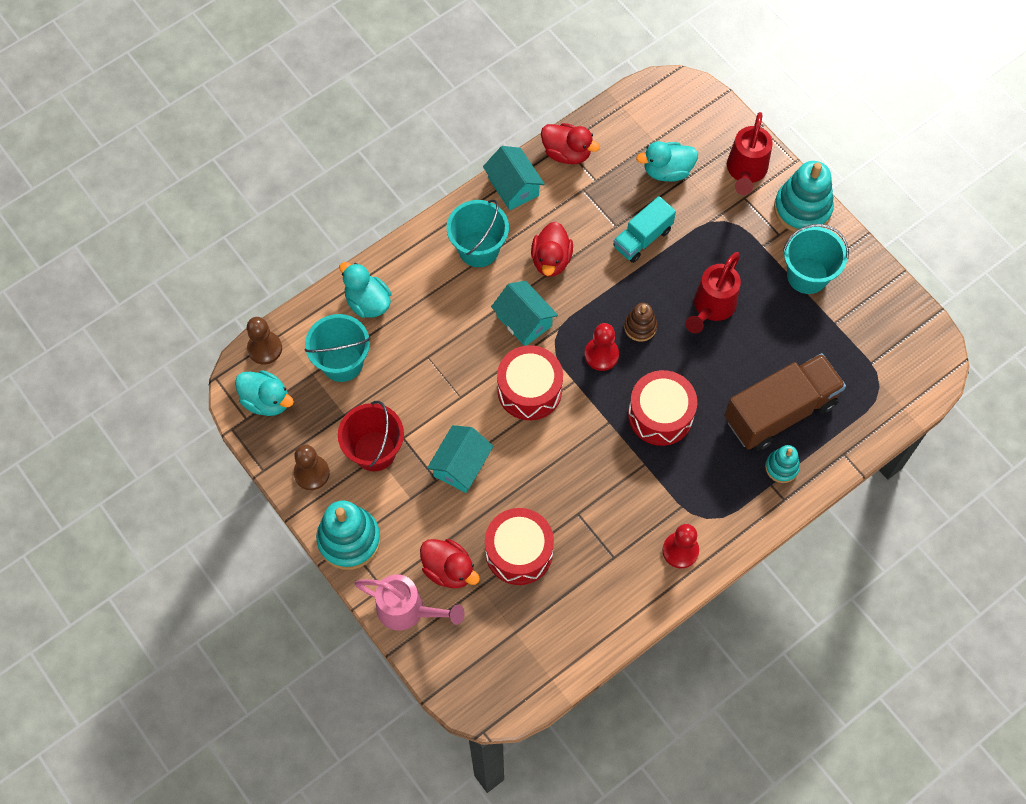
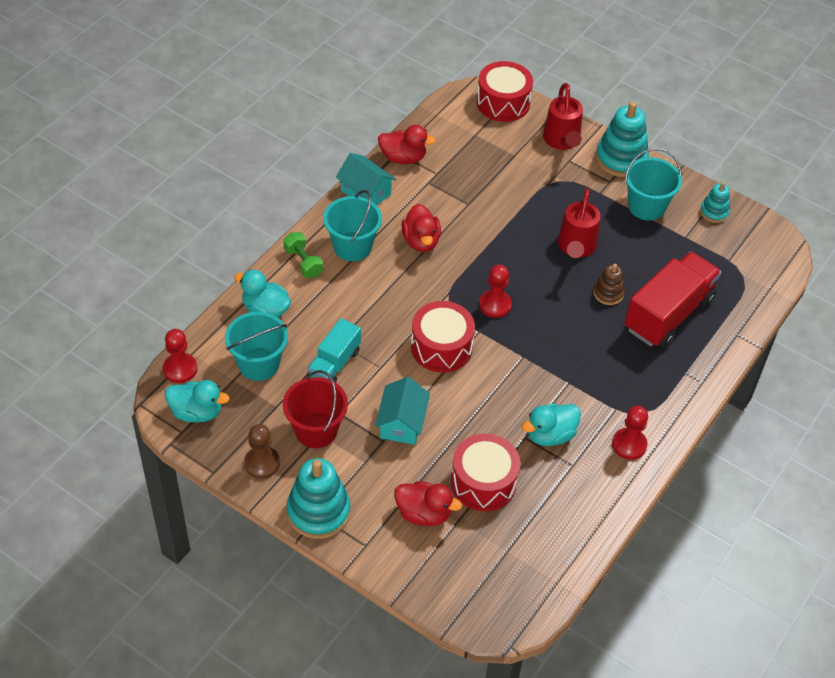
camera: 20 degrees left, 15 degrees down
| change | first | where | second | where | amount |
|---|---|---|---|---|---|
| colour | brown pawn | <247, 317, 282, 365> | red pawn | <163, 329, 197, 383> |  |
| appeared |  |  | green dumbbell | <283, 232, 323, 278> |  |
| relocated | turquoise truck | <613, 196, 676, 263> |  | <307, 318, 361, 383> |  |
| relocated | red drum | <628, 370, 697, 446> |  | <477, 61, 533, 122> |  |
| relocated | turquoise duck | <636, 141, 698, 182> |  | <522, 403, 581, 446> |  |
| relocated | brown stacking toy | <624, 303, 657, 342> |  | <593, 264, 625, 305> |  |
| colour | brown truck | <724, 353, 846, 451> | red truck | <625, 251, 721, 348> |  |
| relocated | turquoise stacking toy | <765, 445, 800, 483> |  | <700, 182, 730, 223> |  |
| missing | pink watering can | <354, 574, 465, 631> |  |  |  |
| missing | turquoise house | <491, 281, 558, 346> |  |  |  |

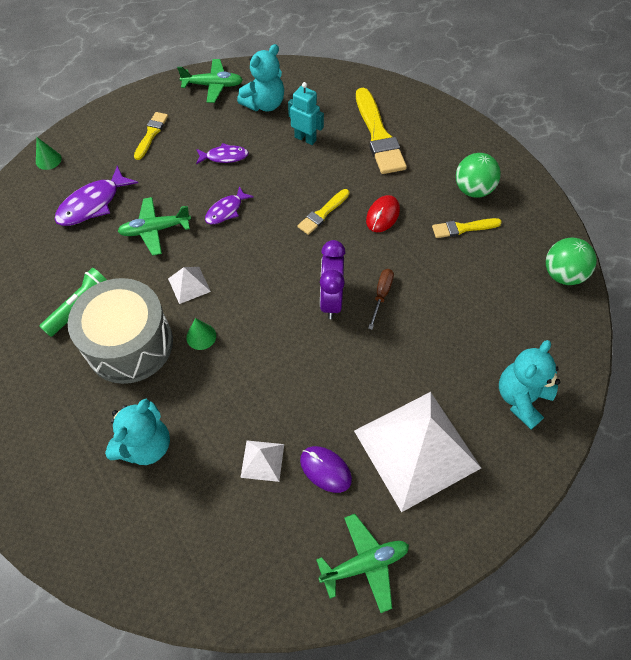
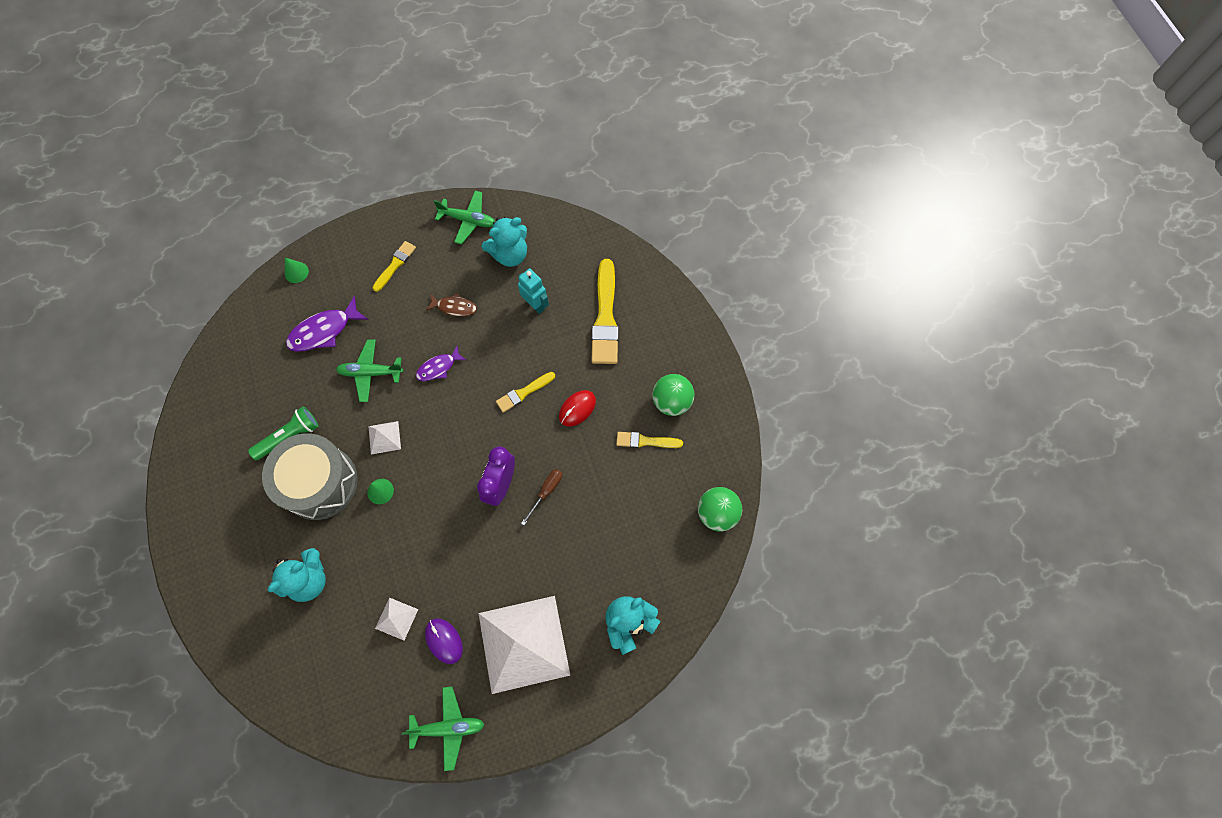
camera: 15 degrees right, 10 degrees up
| change | first | where | second | where | amount |
|---|---|---|---|---|---|
| colour | purple fish | <196, 143, 249, 164> | brown fish | <426, 293, 477, 317> |  |

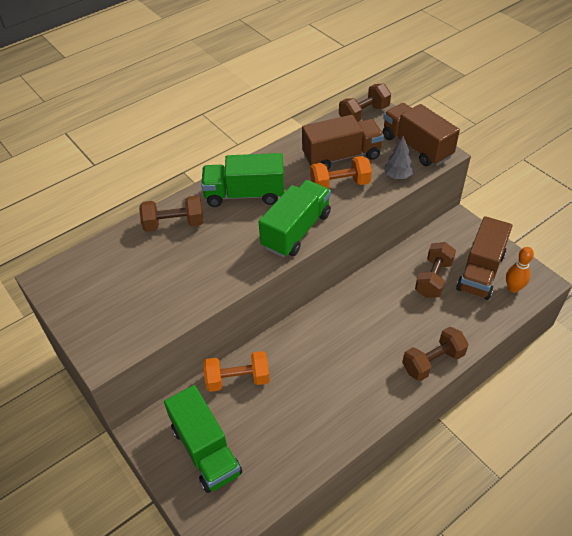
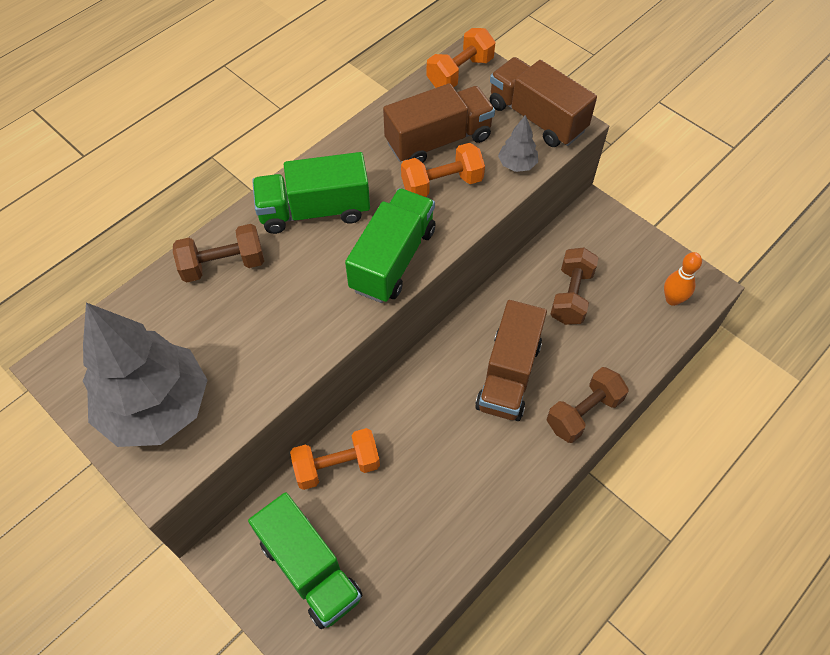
camera: 10 degrees left, 10 degrees up
| change | first | where | second | where | amount |
|---|---|---|---|---|---|
| appeared |  |  | grey tree | <83, 303, 207, 447> |  |
| colour | brown dumbbell | <339, 84, 391, 122> | orange dumbbell | <426, 28, 495, 88> |  |
| relocated | brown truck | <456, 216, 512, 300> |  | <475, 300, 547, 421> |  |

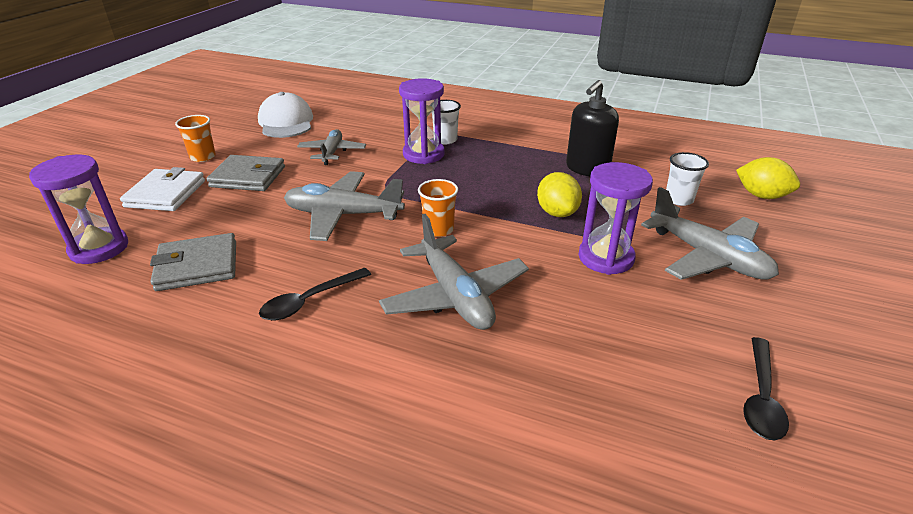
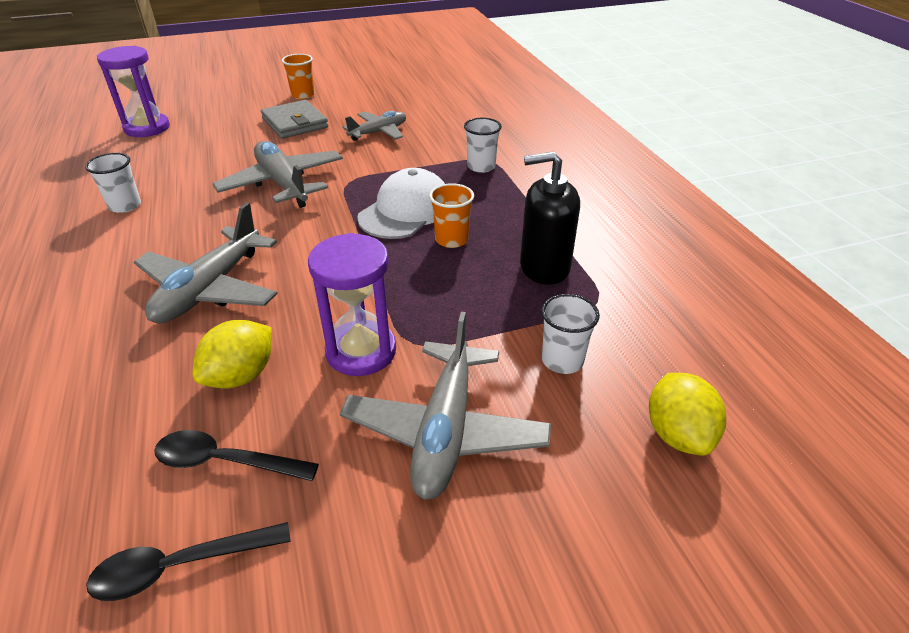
camera: 50 degrees right, 5 degrees up
| change | first | where | second | where | amount |
|---|---|---|---|---|---|
| appeared |  |  | white cup | <85, 153, 141, 213> |  |
| relocated | black spoon | <259, 268, 371, 321> |  | <154, 430, 319, 481> |  |
| relocated | yellow lemon | <537, 172, 582, 217> |  | <193, 320, 272, 388> |  |
| relocated | white cap | <258, 92, 313, 138> |  | <357, 168, 445, 239> |  |
| relocated | orange cup | <418, 179, 458, 237> |  | <429, 183, 474, 248> |  |
| missing | white wallet | <120, 167, 205, 211> |  |  |  |
| missing | grey wallet | <150, 233, 236, 291> |  |  |  |
| missing | purple hourglass | <399, 78, 445, 164> |  |  |  |

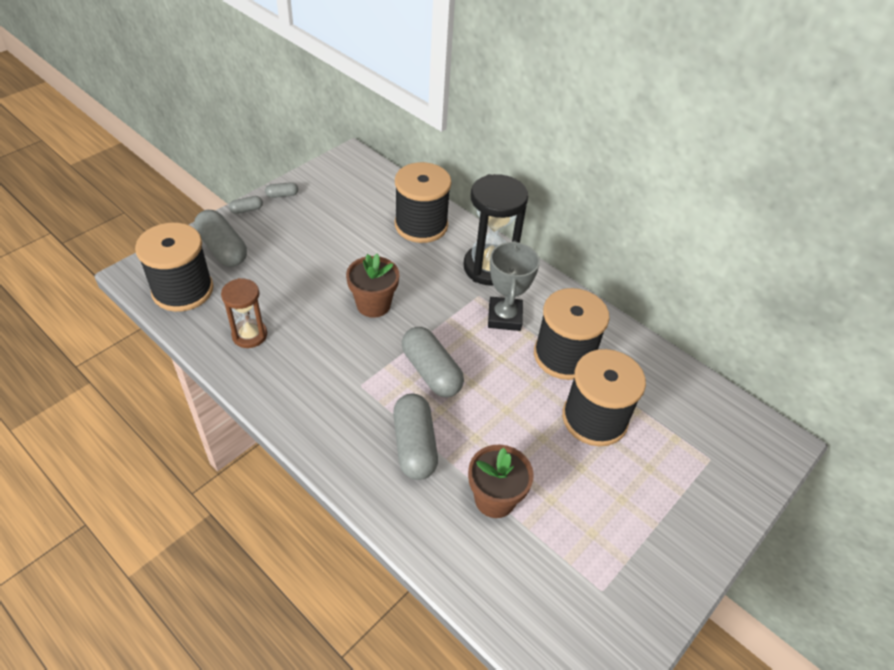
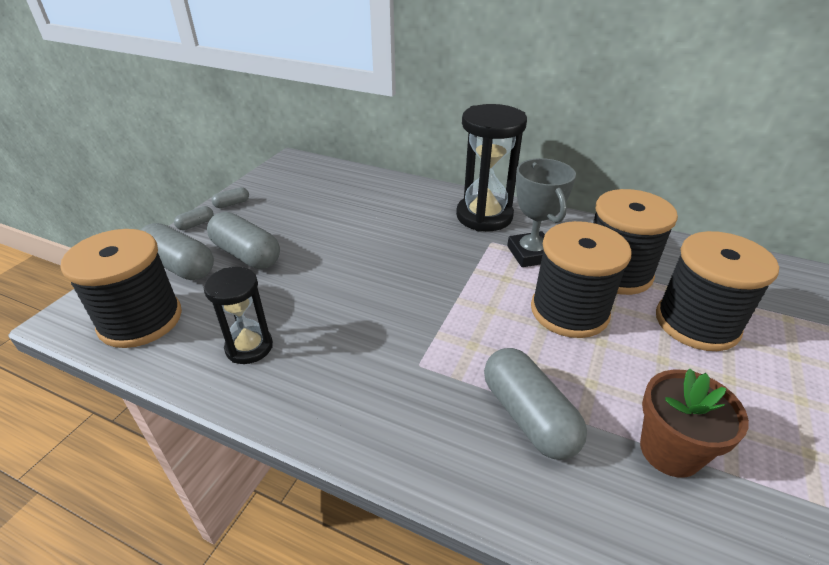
camera: 15 degrees left, 10 degrees down
| change | first | where | second | where | amount |
|---|---|---|---|---|---|
| colour | brown hourglass | <221, 278, 267, 348> | black hourglass | <204, 267, 273, 364> |  |
| relocated | grey capsule | <402, 327, 464, 397> |  | <207, 212, 280, 269> |  |
| relocated | black spool | <395, 162, 452, 243> |  | <531, 221, 632, 338> |  |
| missing | brown flower pot | <346, 254, 399, 318> |  |  |  |

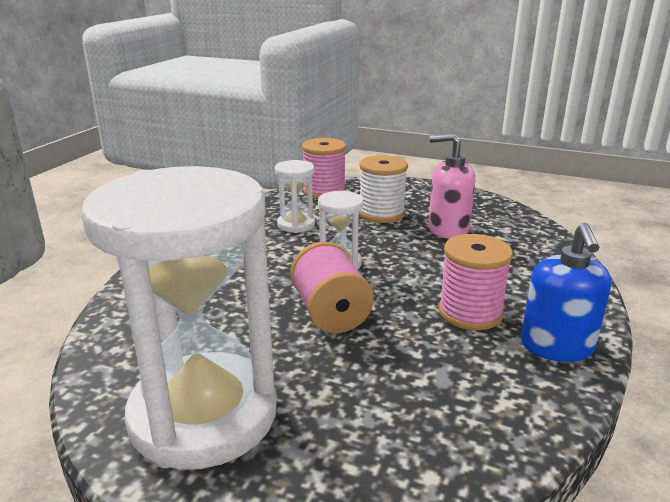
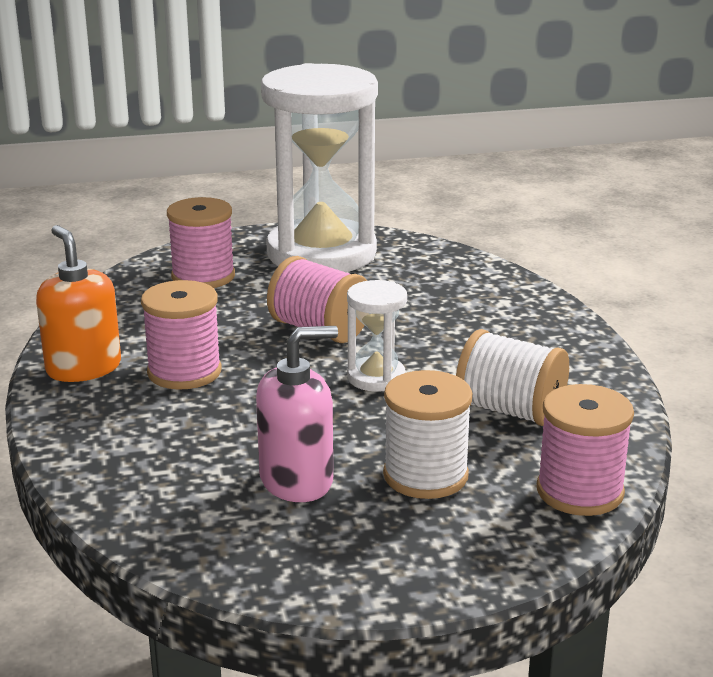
camera: 145 degrees right, 0 degrees up
| change | first | where | second | where | amount |
|---|---|---|---|---|---|
| colour | blue soap dispenser | <521, 223, 611, 362> | orange soap dispenser | <36, 225, 121, 382> |  |
| appeared |  |  | pink spool | <167, 197, 235, 288> |  |
| exchanged | white hourglass | <275, 160, 315, 233> | white spool | <456, 329, 569, 426> |  |

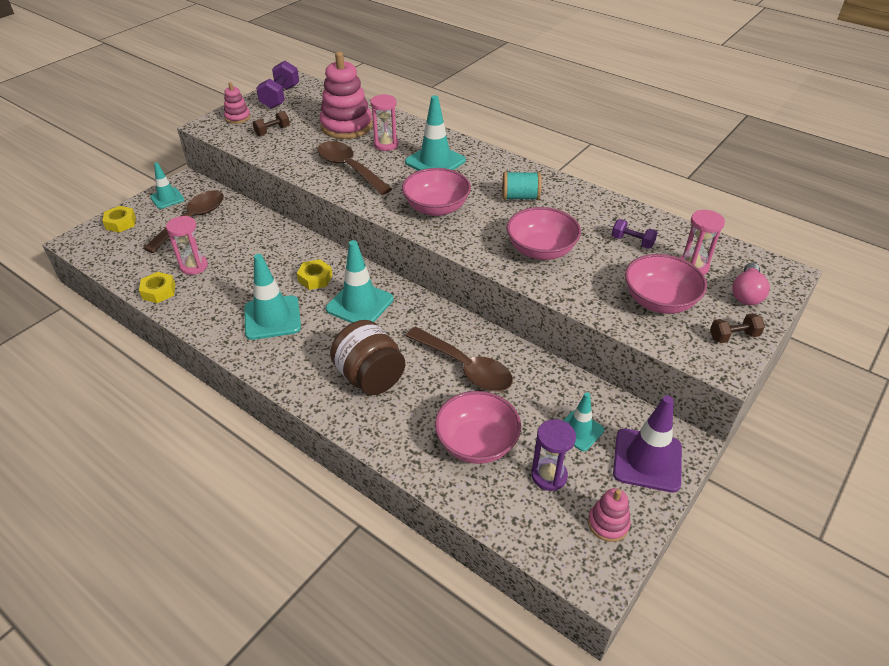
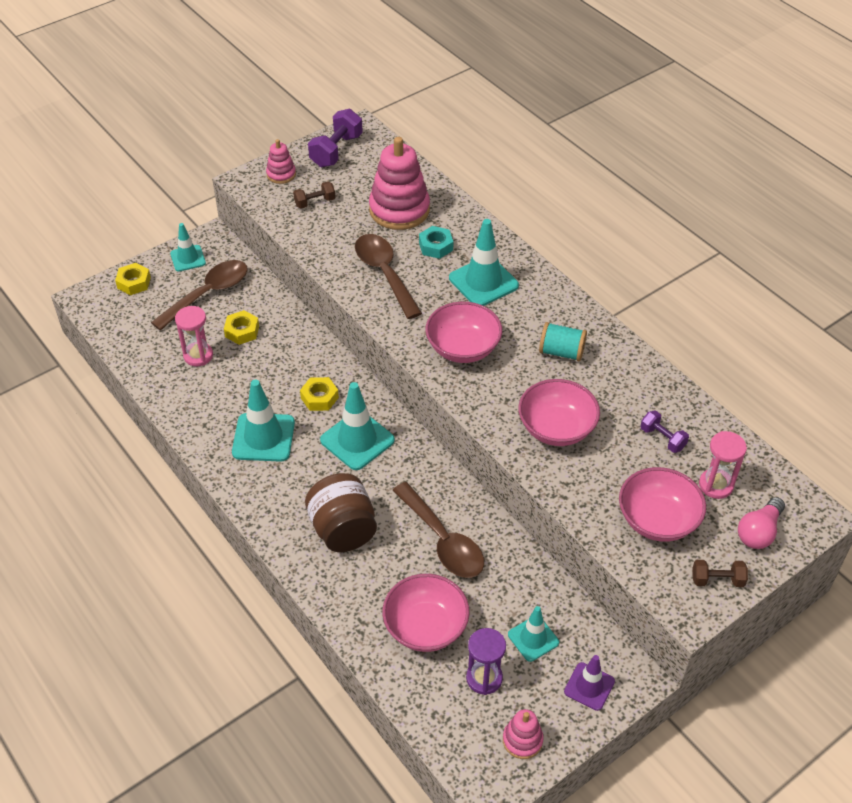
camera: 15 degrees right, 5 degrees up
| change | first | where | second | where | amount |
|---|---|---|---|---|---|
| relocated | yellow nut | <139, 272, 175, 303> |  | <224, 310, 259, 345> |  |
| exchanged | pink hourglass | <370, 94, 399, 151> | turquoise nut | <419, 226, 453, 259> |  |
| size | purple traffic cone | <613, 396, 682, 492> |  | <564, 655, 615, 711> | x0.61 |

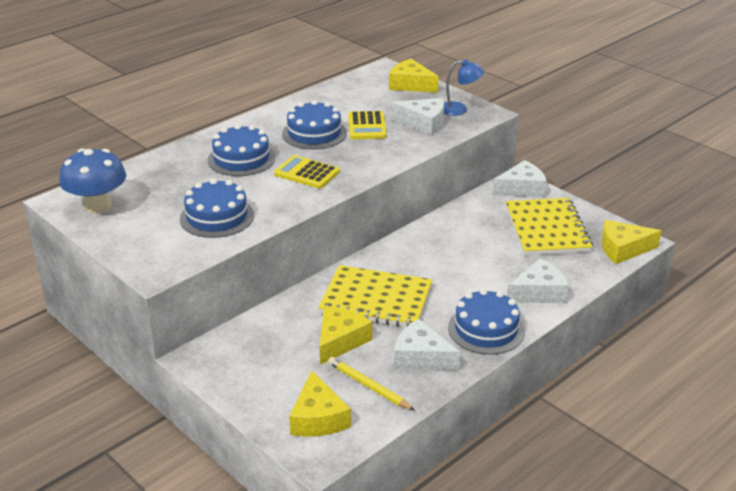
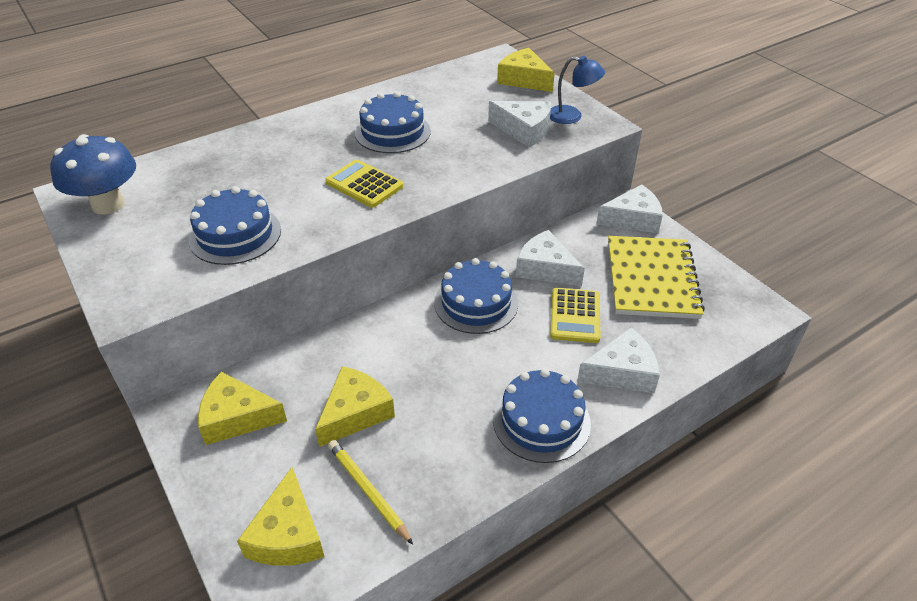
camera: 10 degrees right, 10 degrees up
| change | first | where | second | where | amount |
|---|---|---|---|---|---|
| relocated | yellow cheese | <601, 220, 661, 264> |  | <198, 372, 287, 445> |  |
| relocated | blue cake | <208, 124, 276, 176> |  | <434, 258, 518, 334> |  |
| relocated | white cheese | <394, 319, 461, 370> |  | <516, 230, 585, 286> |  |
| relocated | yellow calculator | <348, 111, 387, 139> |  | <550, 288, 600, 343> |  |
| missing | yellow notebook | <318, 265, 432, 327> |  |  |  |

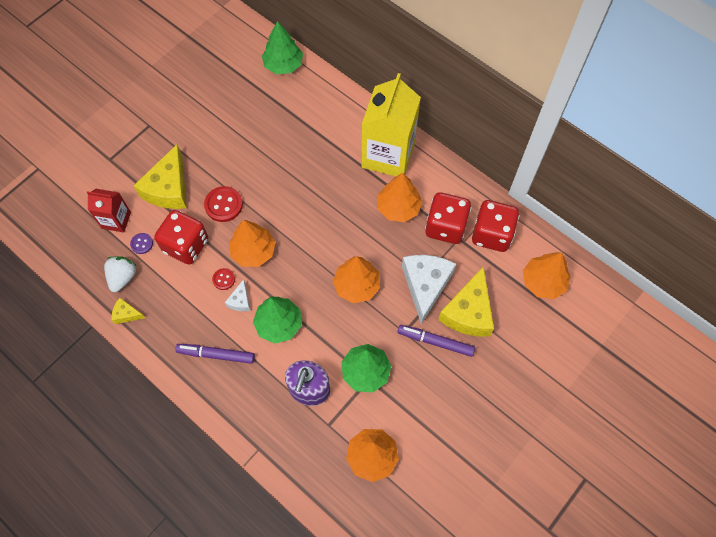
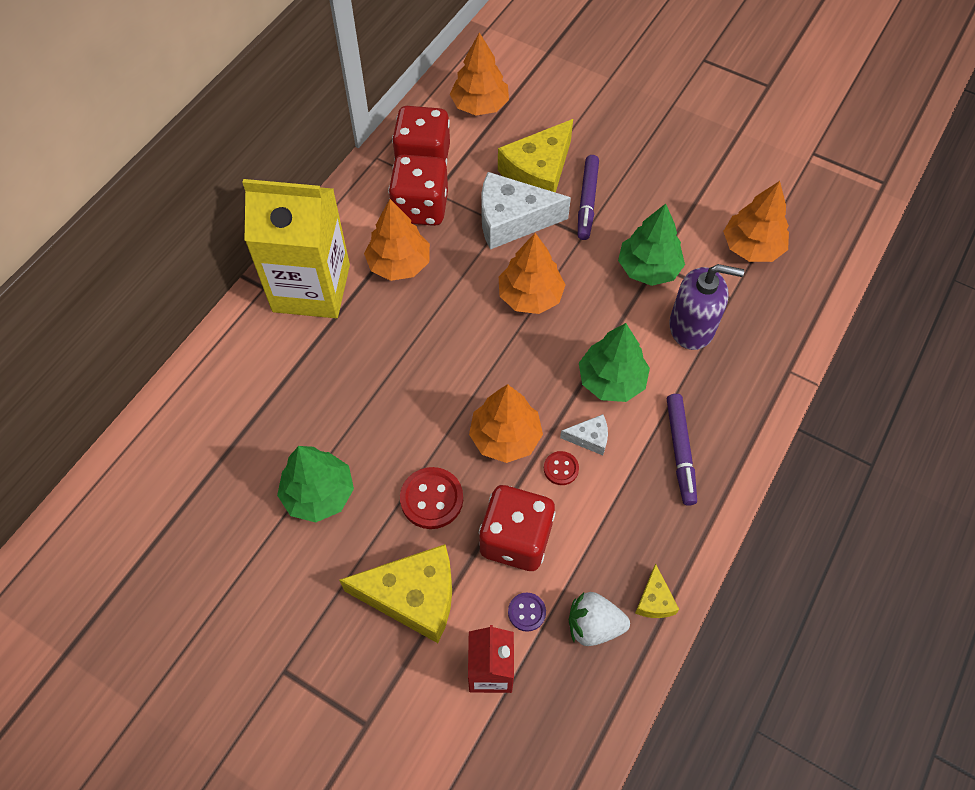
camera: 100 degrees left, 5 degrees down
| change | first | where | second | where | amount |
|---|---|---|---|---|---|
| relocated | green tree | <262, 21, 303, 74> |  | <277, 446, 354, 523> |  |
| spun | yellow cheese | <438, 266, 494, 337> |  | <498, 119, 573, 193> | 120 degrees clockwise |

